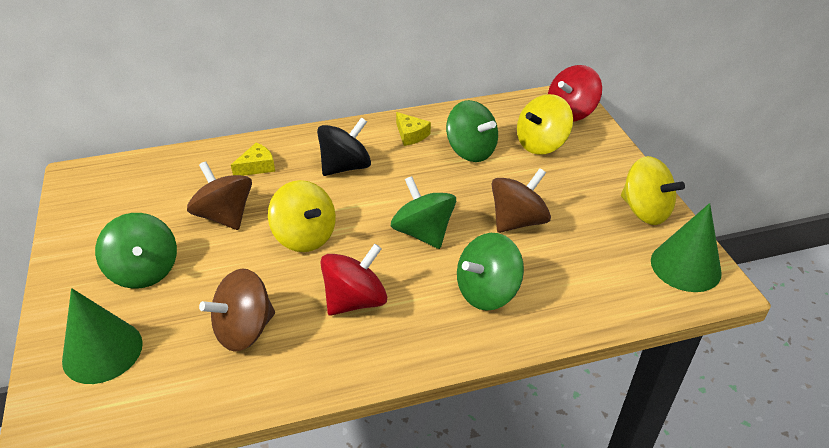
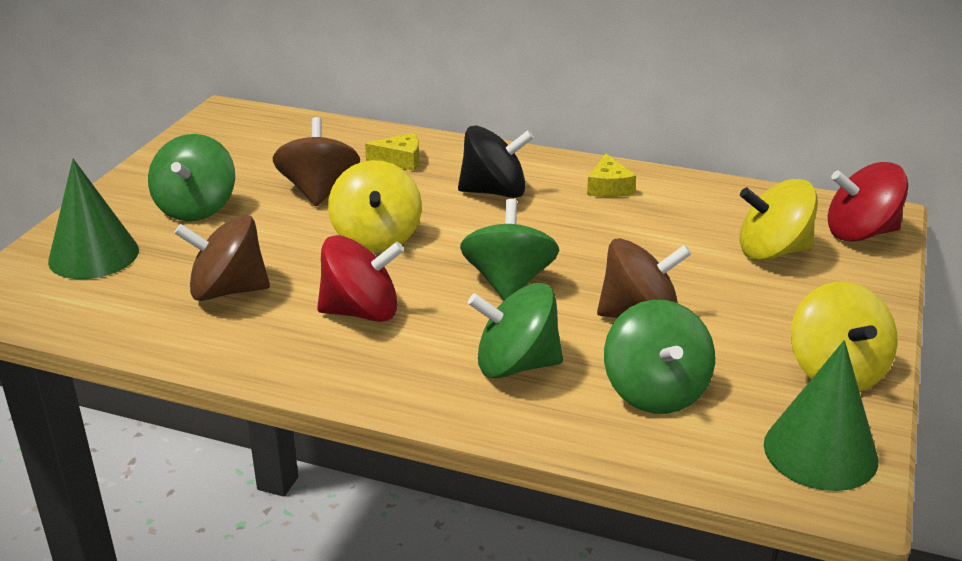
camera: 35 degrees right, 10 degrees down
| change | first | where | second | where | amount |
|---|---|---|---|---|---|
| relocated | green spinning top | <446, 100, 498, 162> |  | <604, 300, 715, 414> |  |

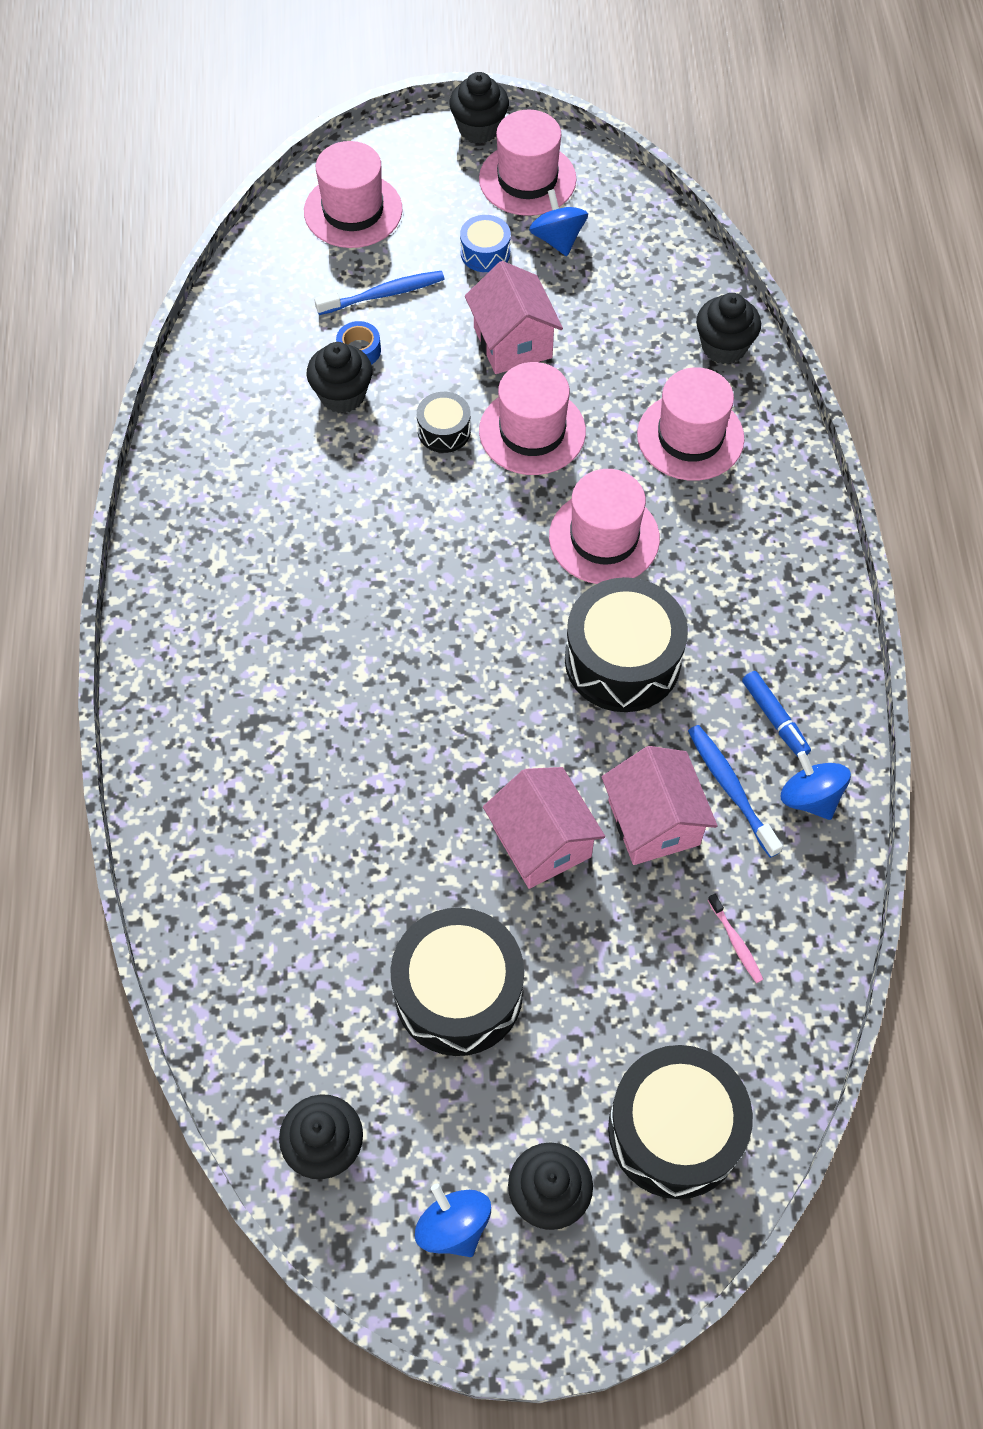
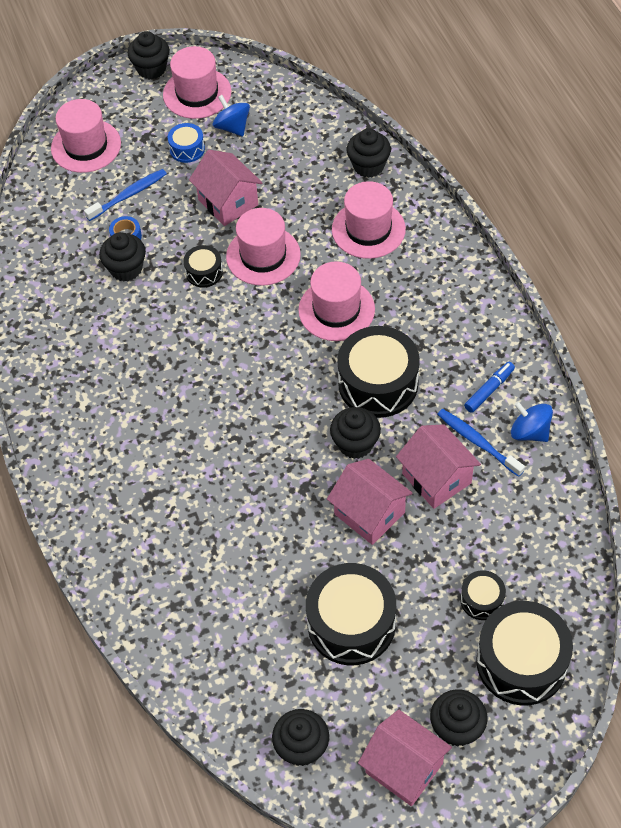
camera: 15 degrees left, 5 degrees down
| change | first | where | second | where | amount |
|---|---|---|---|---|---|
| appeared |  |  | black cupcake | <330, 407, 381, 459> |  |
| exchanged | blue spinning top | <415, 1184, 491, 1257> | pink house | <358, 710, 452, 806> |  |
| appeared |  |  | black drum | <460, 570, 506, 620> |  |
| spun | blue marker | <742, 671, 811, 757> |  | <464, 362, 515, 413> | 90 degrees counterclockwise |
| missing | pink toothbrush | <708, 894, 764, 983> |  |  |  |

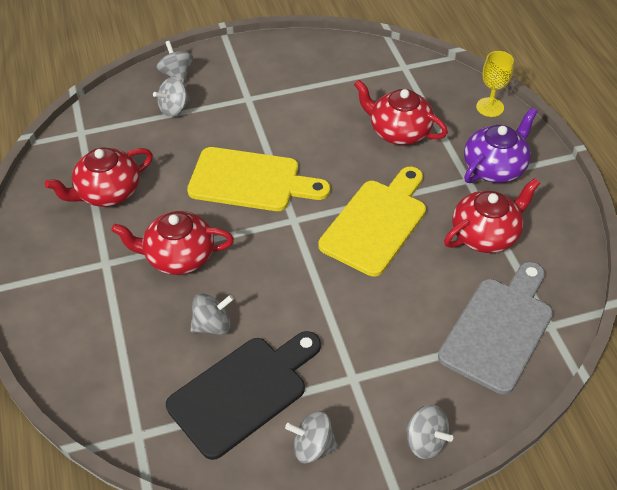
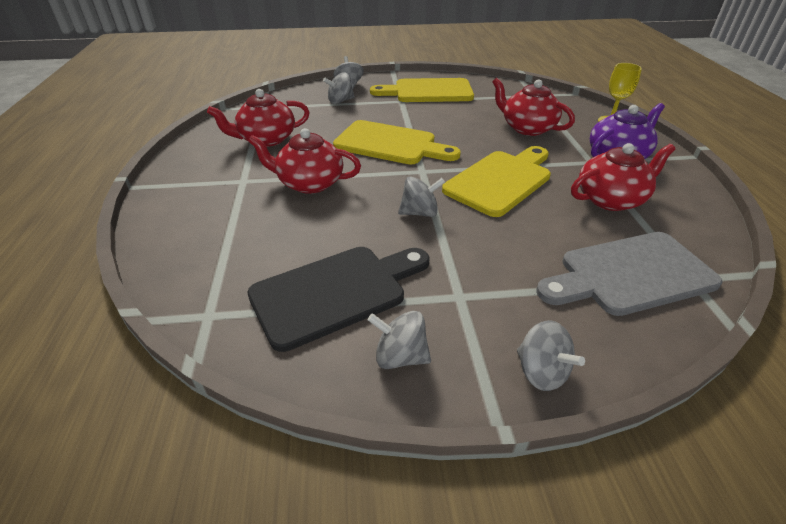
camera: 10 degrees right, 10 degrees down
| change | first | where | second | where | amount |
|---|---|---|---|---|---|
| appeared |  |  | yellow cutting board | <370, 78, 474, 102> |  |
| relocated | grey spinning top | <190, 293, 234, 335> |  | <398, 176, 445, 217> |  |
| spun | grey cutting board | <438, 262, 553, 394> |  | <536, 232, 723, 316> | 150 degrees counterclockwise |

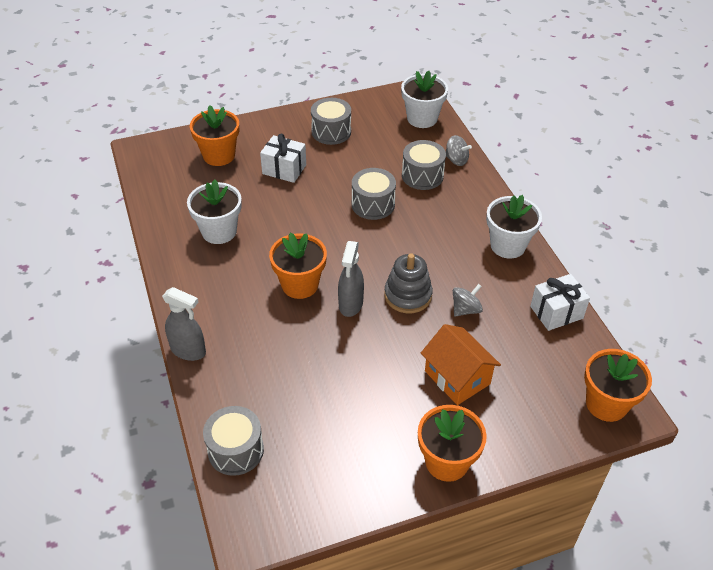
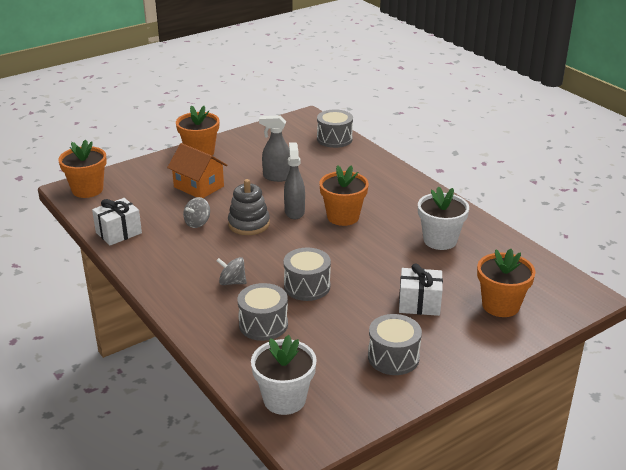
camera: 165 degrees right, 15 degrees down
| change | first | where | second | where | amount |
|---|---|---|---|---|---|
| relocated | grey spinning top | <446, 135, 472, 166> |  | <216, 257, 247, 285> |  |
| relocated | grey spray bottle | <162, 287, 206, 361> |  | <259, 115, 290, 182> |  |
| missing | white flower pot | <486, 195, 542, 258> |  |  |  |

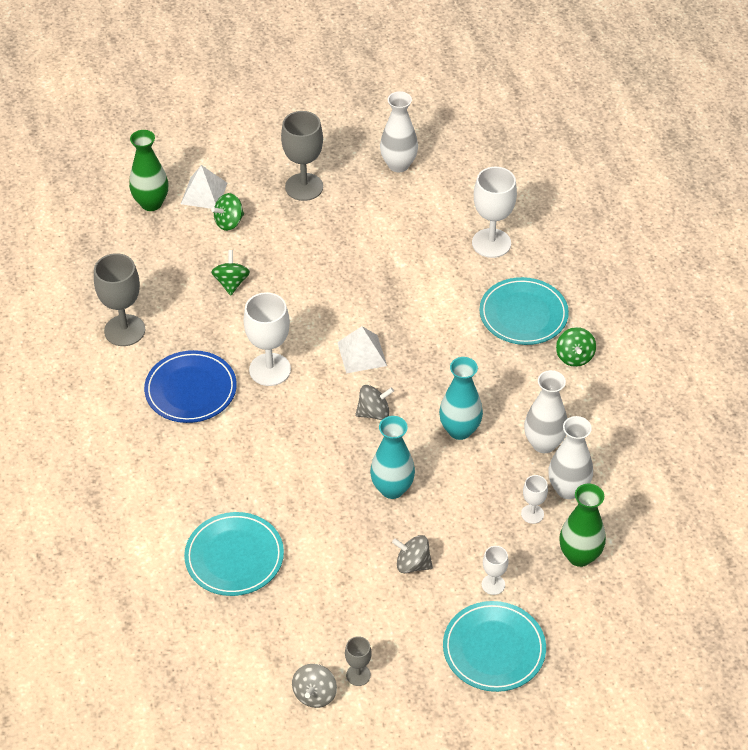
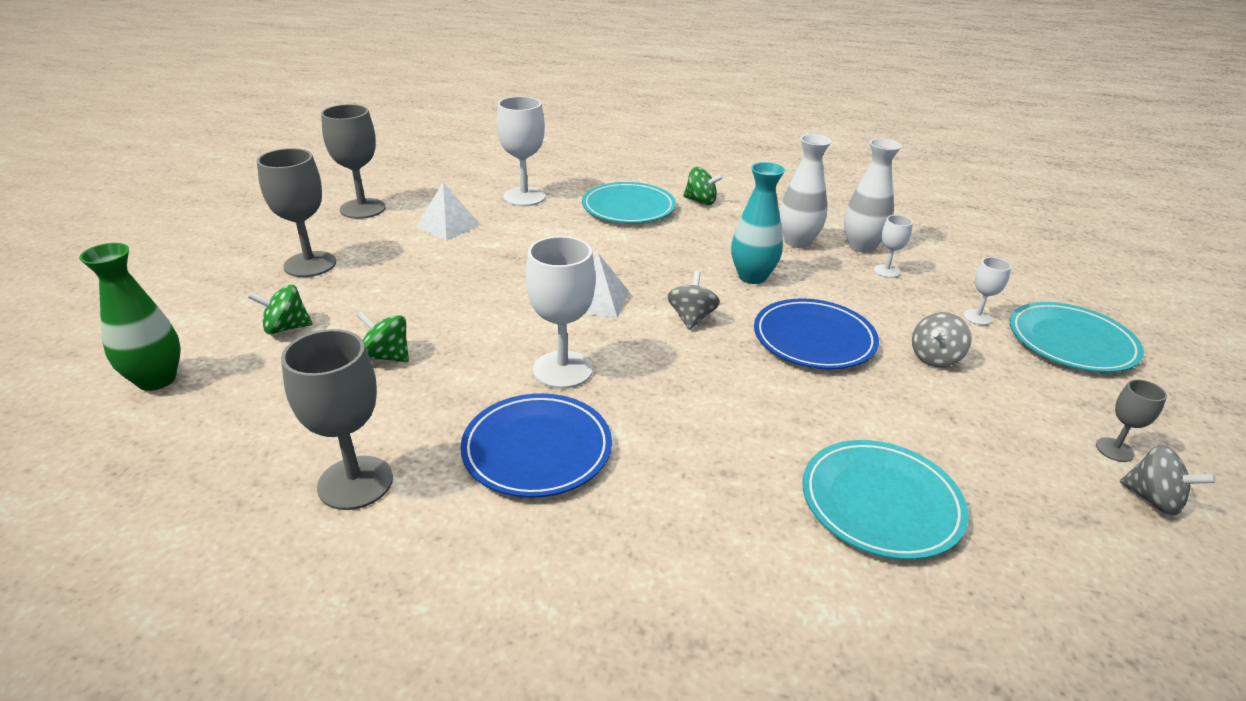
camera: 65 degrees left, 15 degrees down
| change | first | where | second | where | amount |
|---|---|---|---|---|---|
| spun | green spinning top | <211, 193, 244, 231> |  | <248, 285, 313, 334> | 90 degrees clockwise |
| exchanged | white vase | <380, 91, 418, 172> | grey goblet | <321, 104, 386, 219> |  |
| relocated | white pyramid | <181, 165, 227, 209> |  | <416, 182, 481, 241> |  |
| exchanged | turquoise vase | <370, 416, 415, 499> | blue plate | <754, 299, 879, 369> |  |
| missing | green vase | <559, 483, 606, 567> |  |  |  |

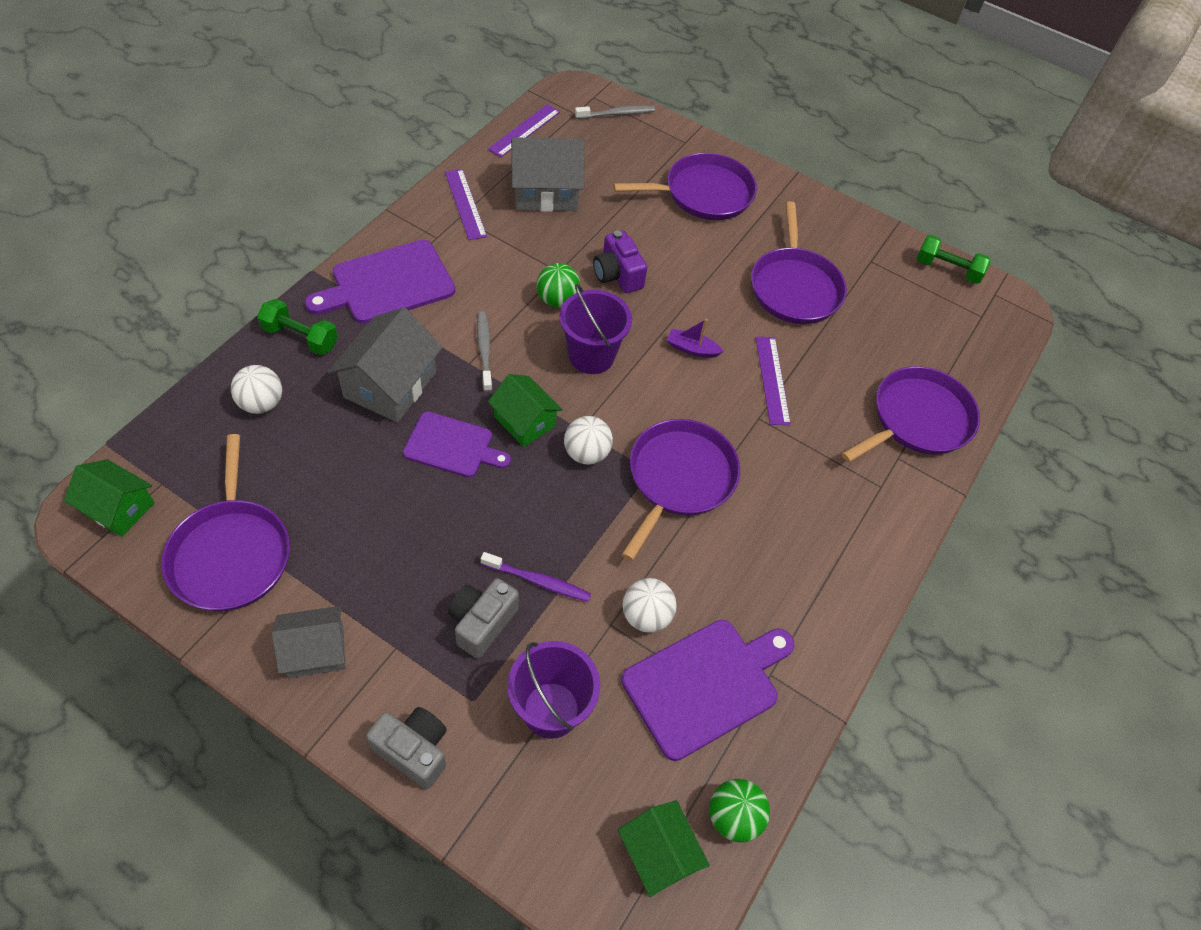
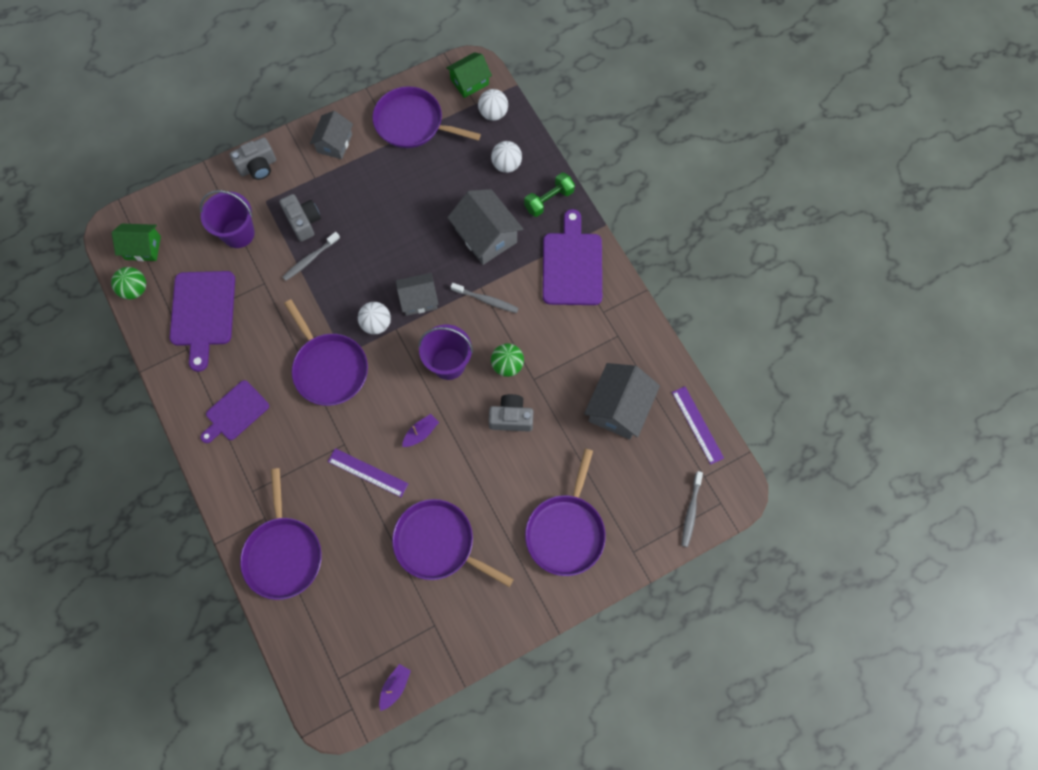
camera: 125 degrees right, 15 degrees up
| change | first | where | second | where | amount |
|---|---|---|---|---|---|
| relocated | purple cutting board | <403, 411, 511, 478> |  | <200, 380, 269, 443> |  |
| colour | purple toothbrush | <481, 552, 591, 602> | grey toothbrush | <283, 232, 340, 281> |  |
| exchanged | green dumbbell | <917, 235, 991, 284> | purple boat | <379, 664, 411, 711> |  |
| colour | green house | <488, 374, 563, 447> | grey house | <396, 273, 439, 316> |  |
| relocated | white ball | <623, 578, 676, 633> |  | <478, 89, 508, 121> |  |
| colour | purple camera | <593, 230, 647, 293> | grey camera | <489, 394, 533, 432> |  |
| missing | purple ruler | <445, 169, 487, 240> |  |  |  |

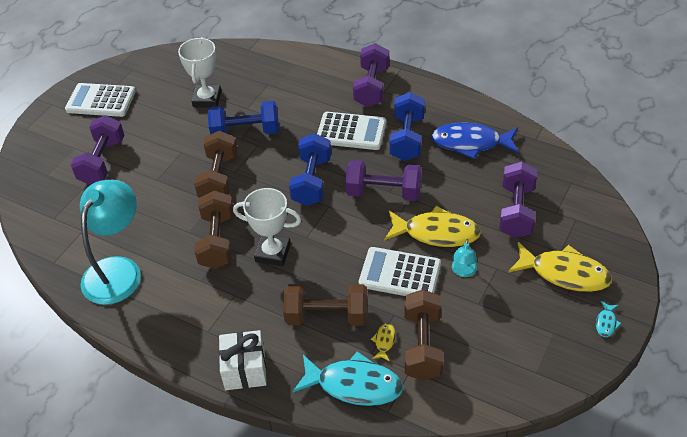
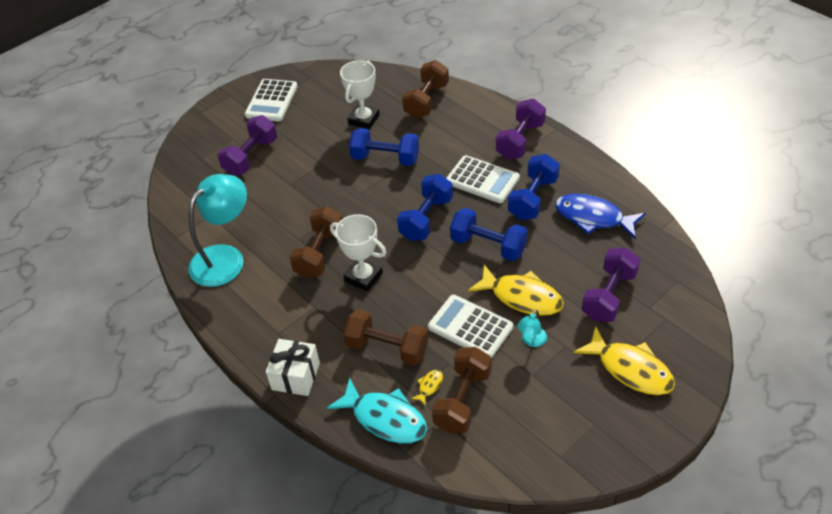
camera: 20 degrees right, 0 degrees up
| change | first | where | second | where | amount |
|---|---|---|---|---|---|
| spun | white calculator | <65, 83, 136, 117> |  | <245, 79, 298, 121> | 105 degrees counterclockwise |
| relocated | brown dumbbell | <194, 131, 237, 198> |  | <402, 60, 449, 119> |  |
| colour | purple dumbbell | <345, 160, 422, 201> | blue dumbbell | <450, 208, 527, 261> |  |
| missing | turquoise fish | <596, 301, 621, 337> |  |  |  |

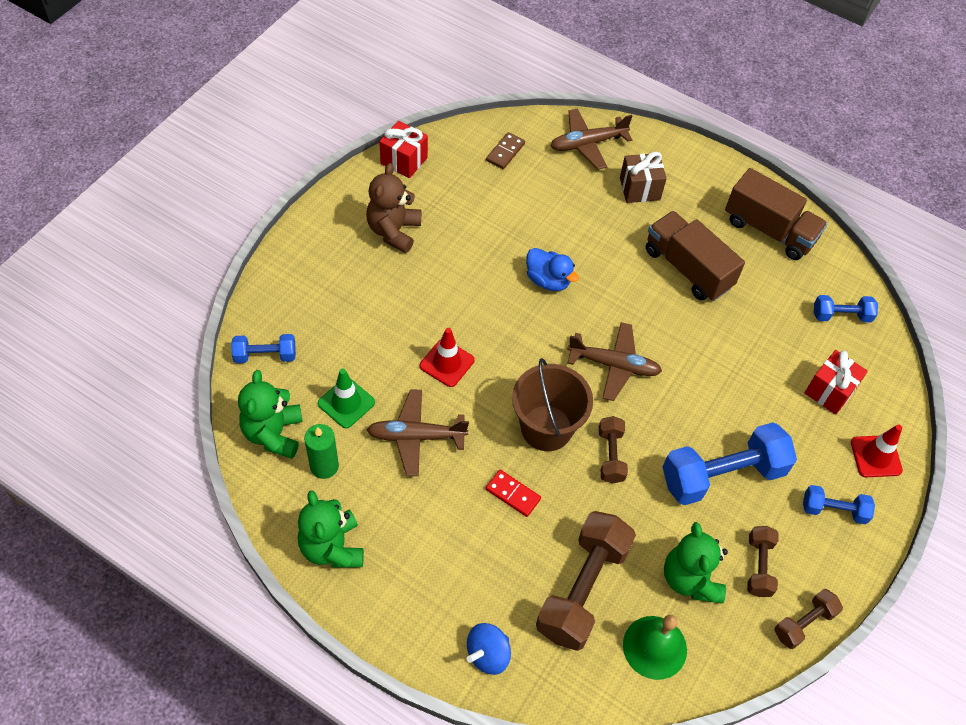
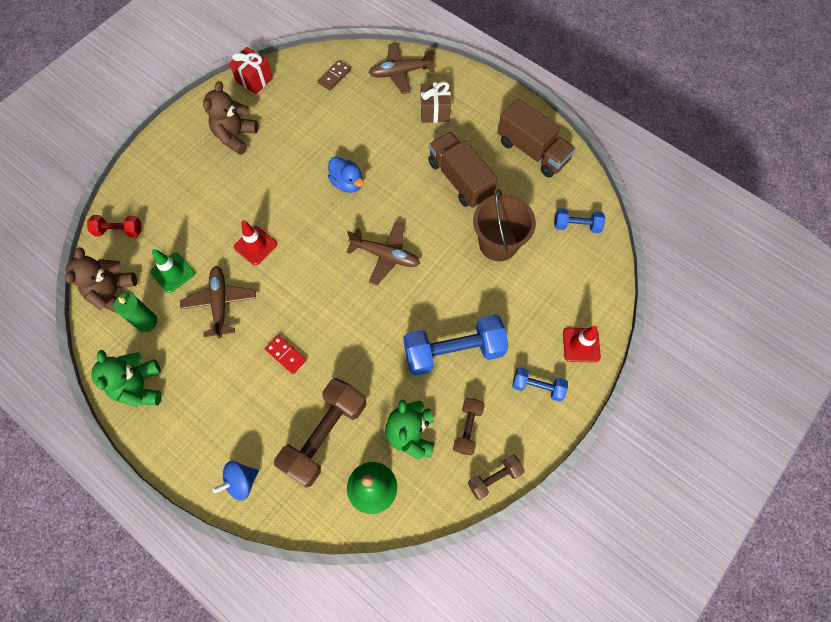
camera: 10 degrees right, 10 degrees up
| change | first | where | second | where | amount |
|---|---|---|---|---|---|
| colour | green teddy bear | <238, 370, 303, 459> | brown teddy bear | <65, 247, 137, 314> |  |
| colour | blue dumbbell | <231, 334, 296, 363> | red dumbbell | <87, 215, 142, 237> |  |
| spun | brown plane | <367, 389, 469, 476> |  | <180, 266, 256, 339> | 75 degrees clockwise |
| relocated | brown bucket | <512, 358, 593, 451> |  | <473, 189, 536, 261> |  |
| missing | brown dumbbell | <599, 416, 628, 483> |  |  |  |
| missing | red gift | <805, 350, 868, 415> |  |  |  |

